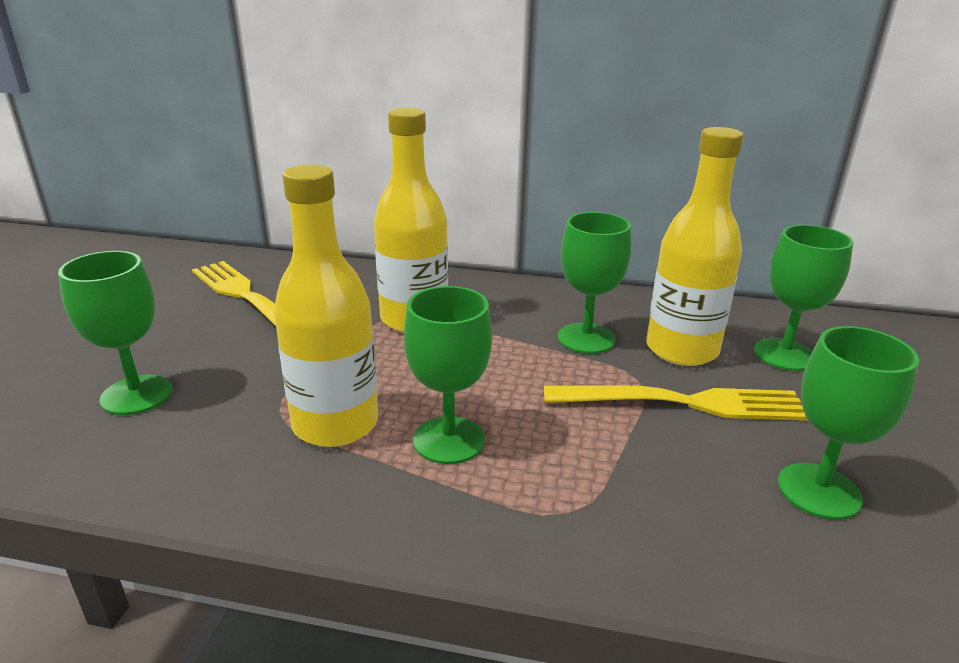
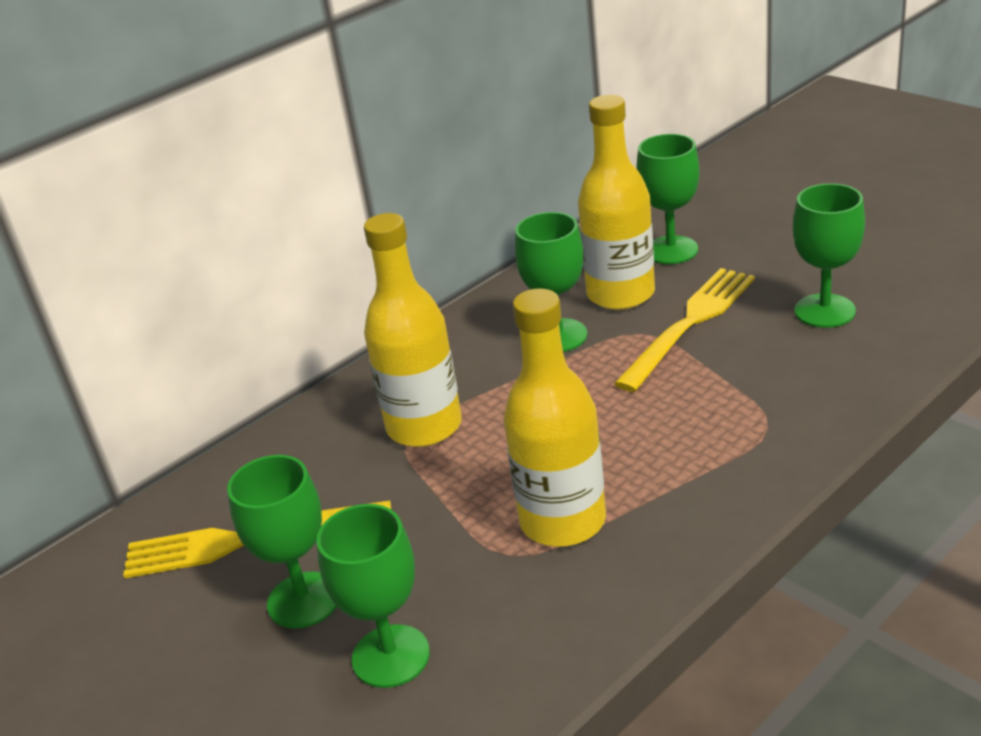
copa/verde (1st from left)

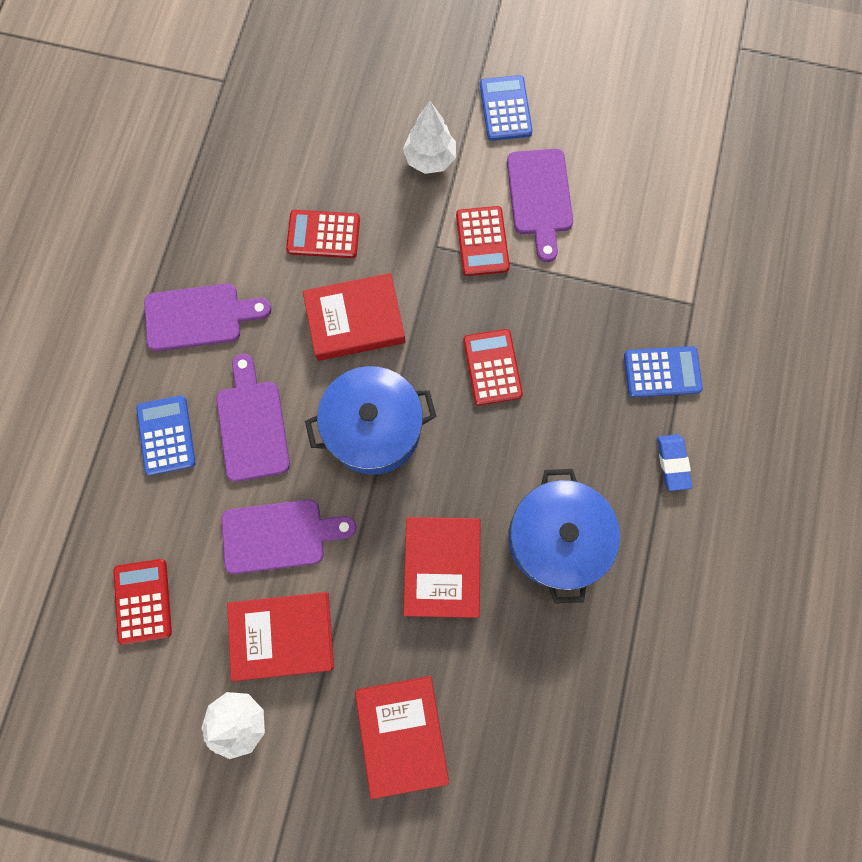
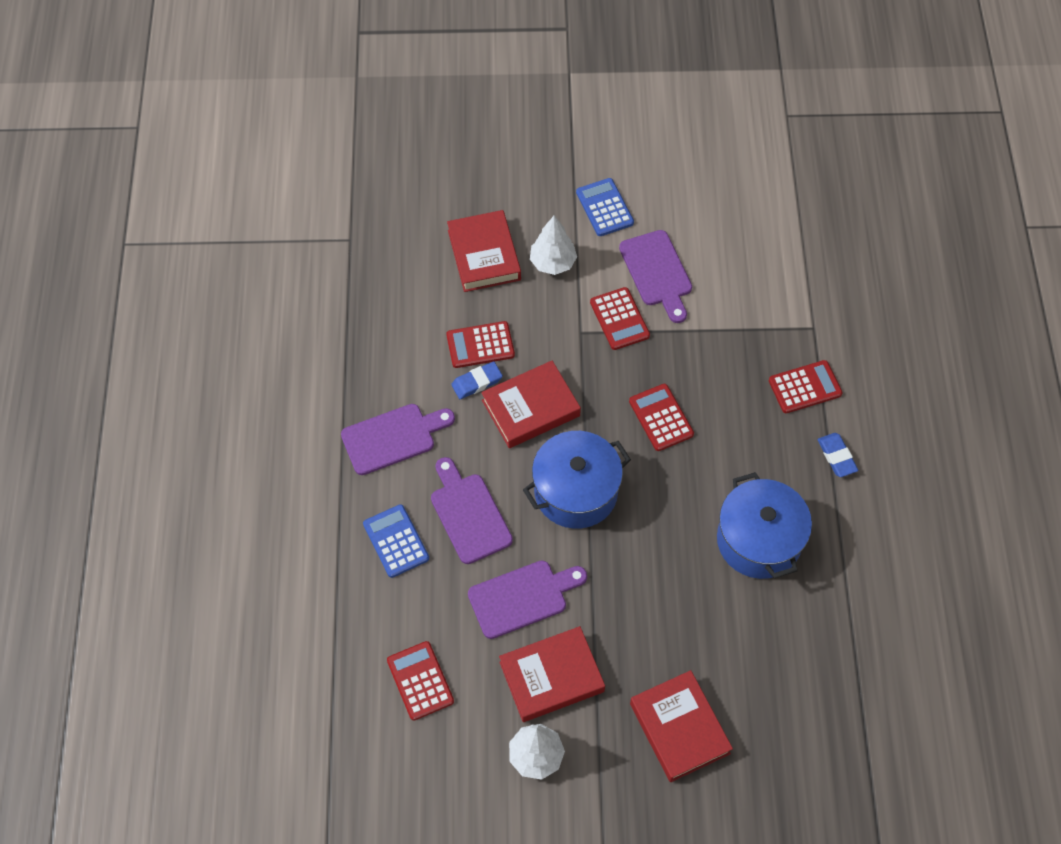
calculadora/rojo (5th from left)
libro/rojo (1st from left)
goma de borrar/azul (1st from left)

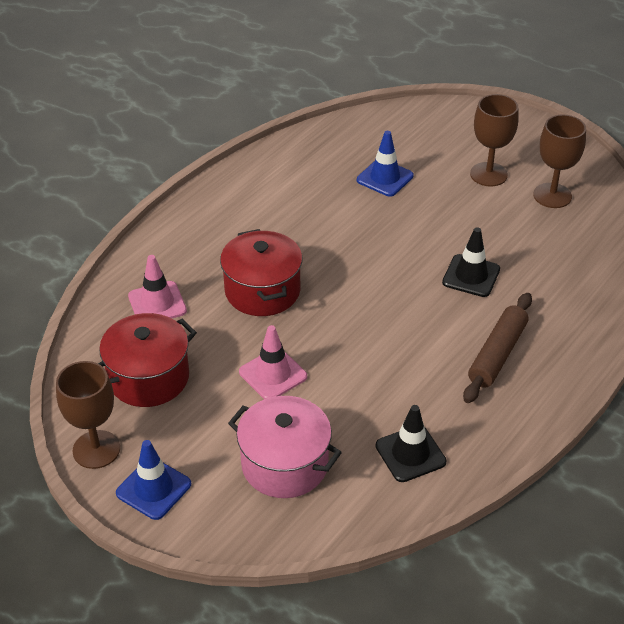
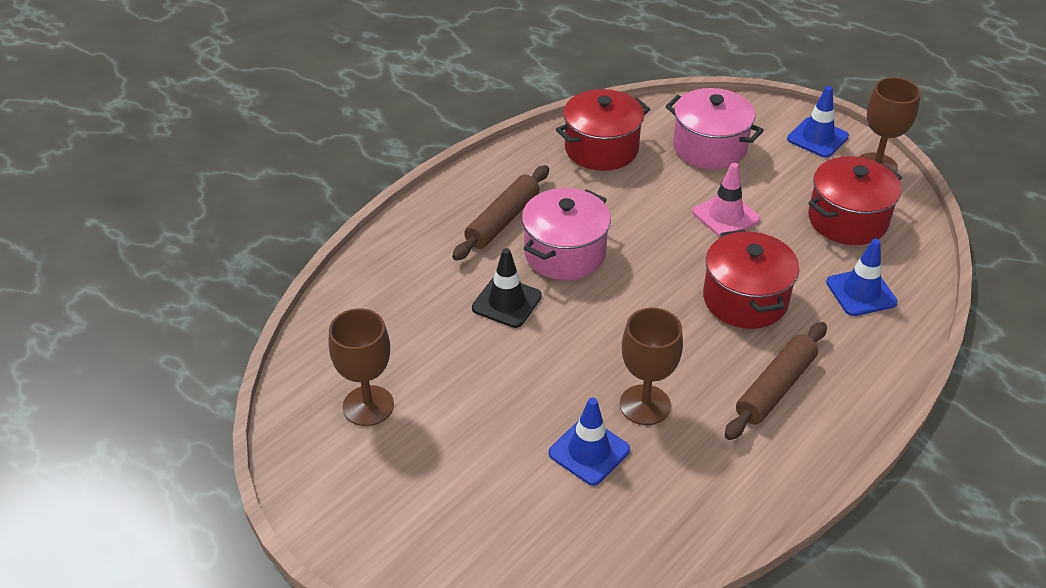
copa/marrón (2nd from left)
cono de tráfico/azul (3rd from left)
olla/rojo (1st from left)
olla/rosa (1st from left)
rodillo/marrón (2nd from left)

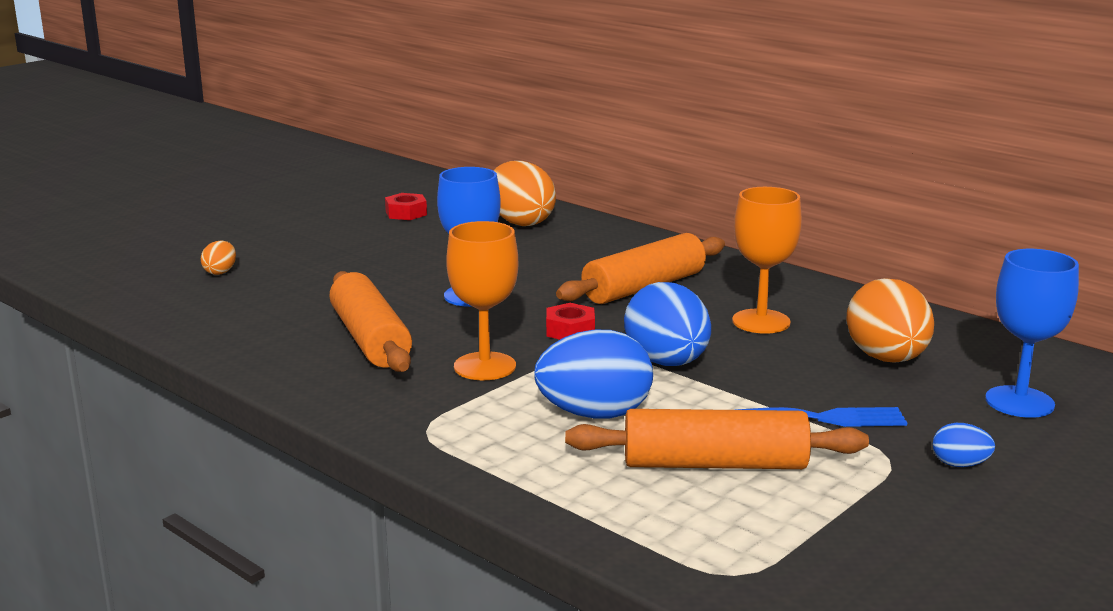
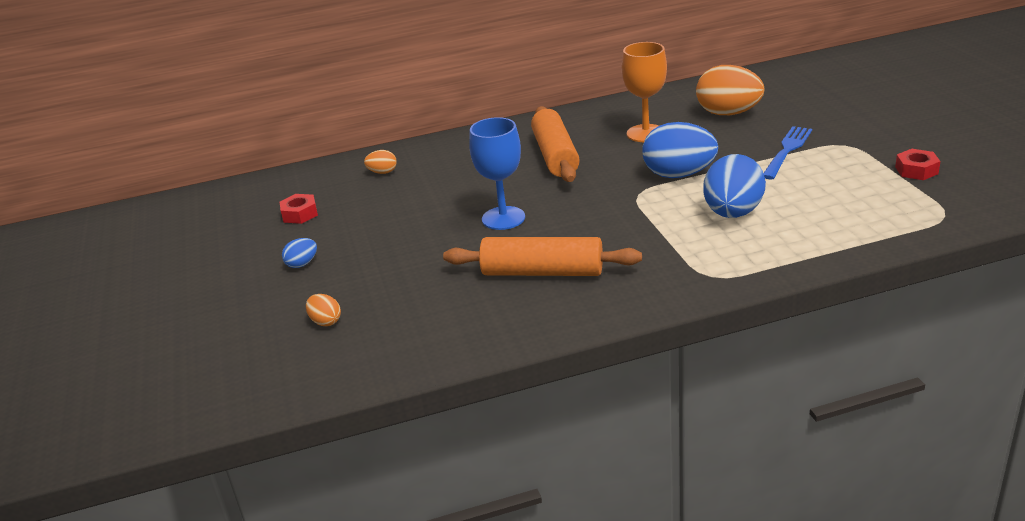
huevo/naranja (2nd from left)
copa/naranja (1st from left in the first image)
copa/azul (2nd from left in the first image)
tuerca/rojo (2nd from left)
rodillo/naranja (3rd from left in the first image)
huevo/azul (1st from left)

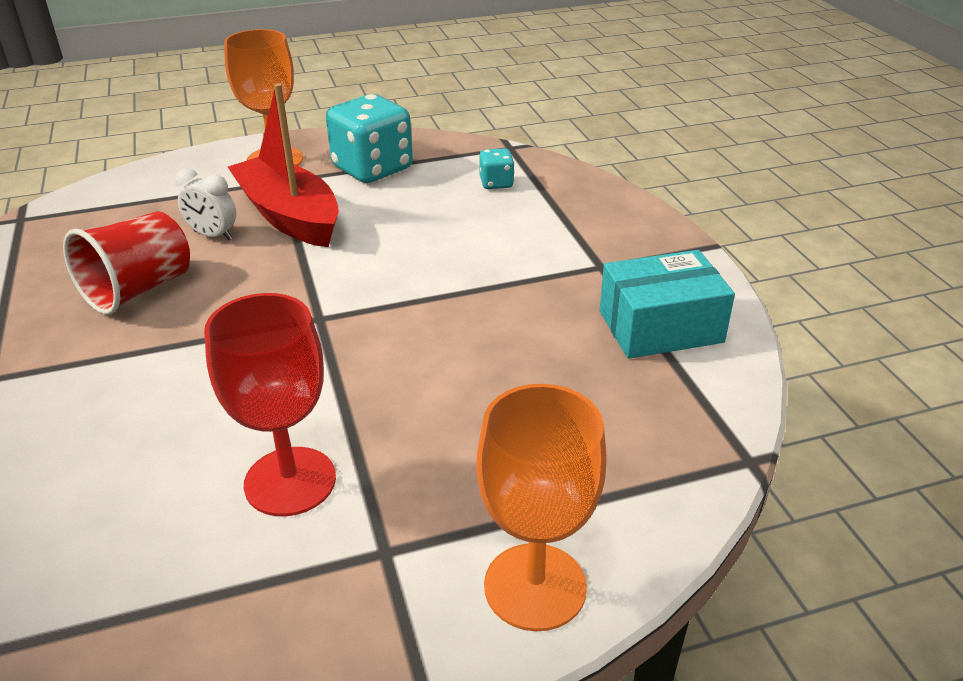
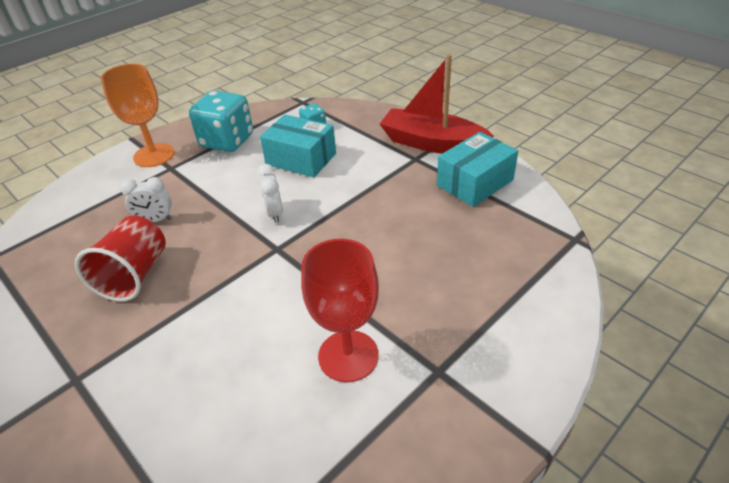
barco/rojo
copa/naranja (2nd from left in the first image)
caja/turquesa (1st from left)
despertador/blanco (2nd from left)

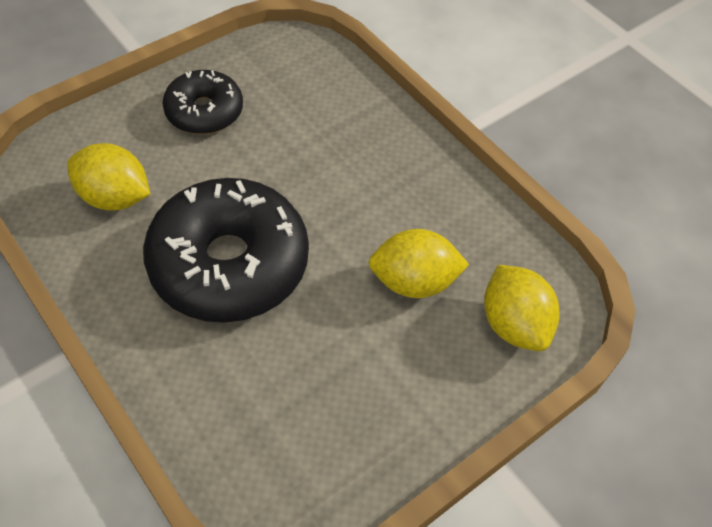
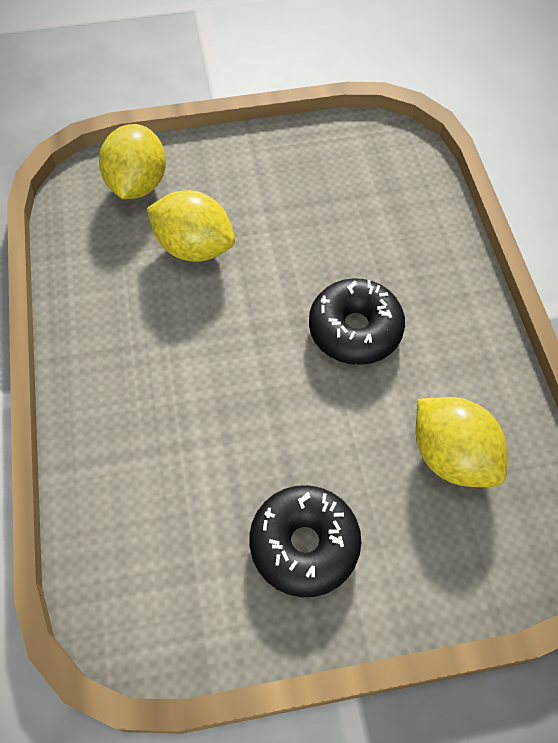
rosquilla/negro (2nd from left)

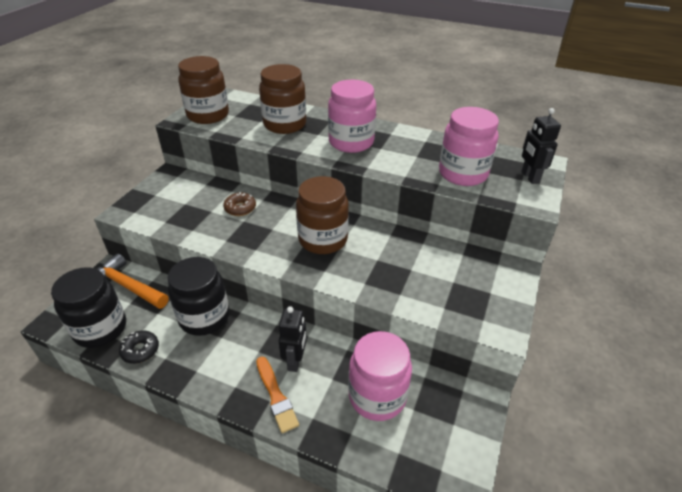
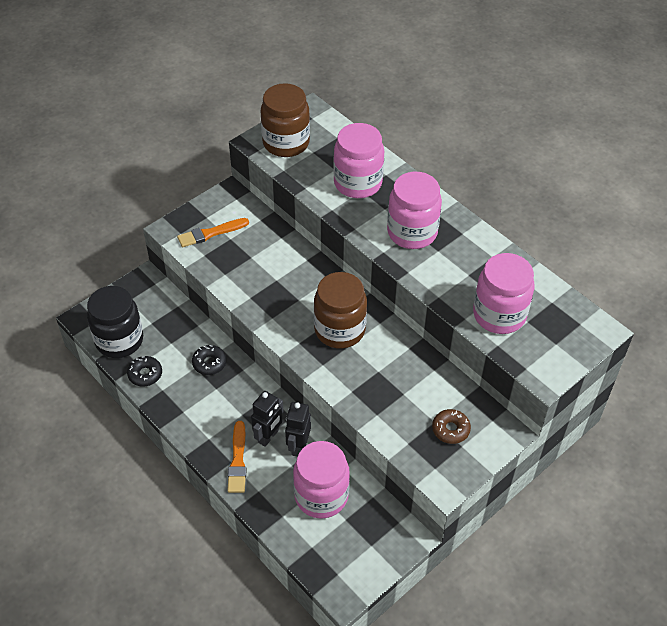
tarro/rosa (2nd from left)
robot/negro (2nd from left)
rosquilla/marrón
martillo/naranja
rosquilla/negro (2nd from left)
pincel/naranja (1st from left)

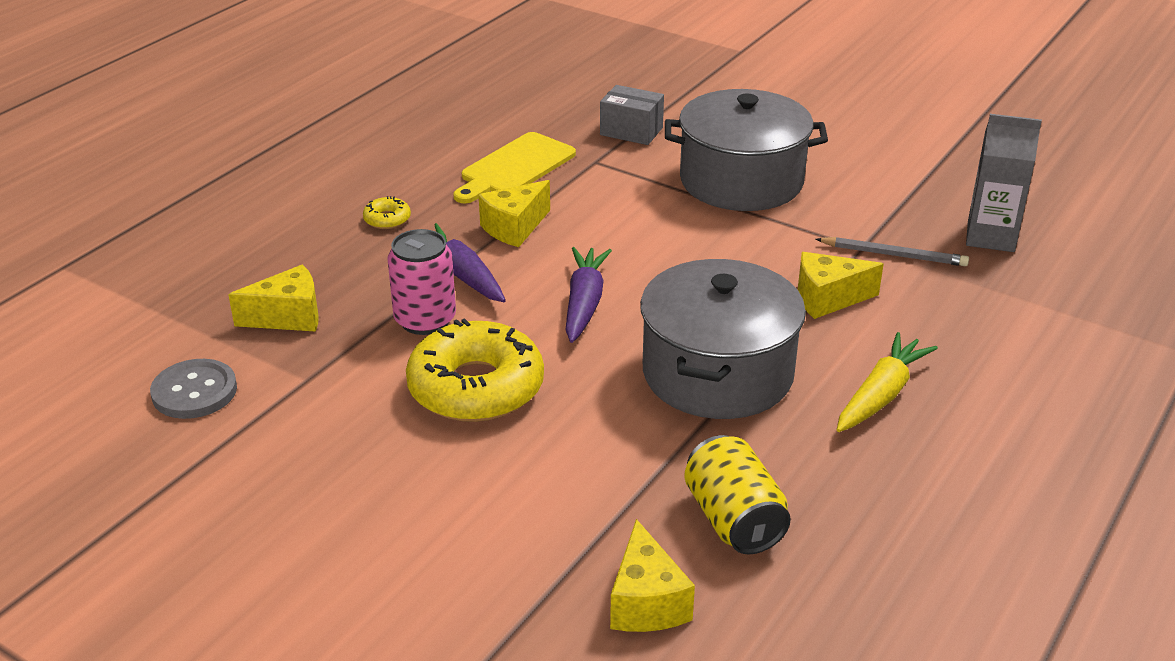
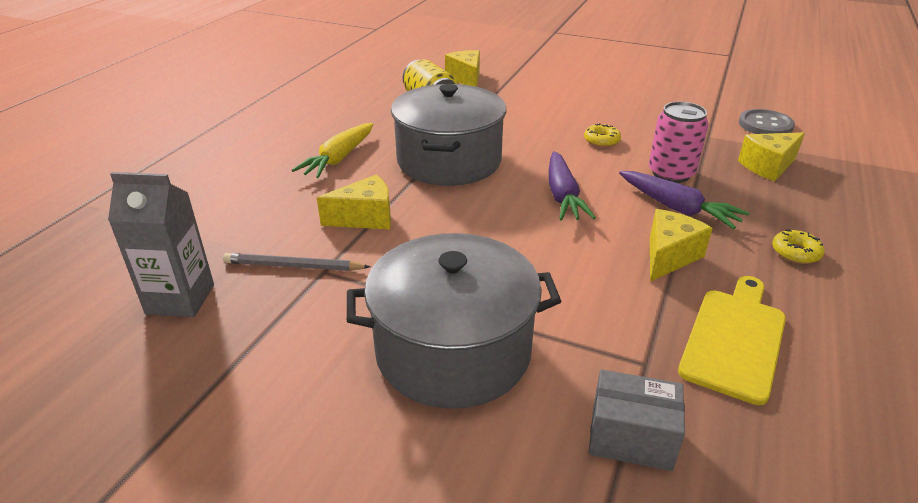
rosquilla/amarillo (1st from left)

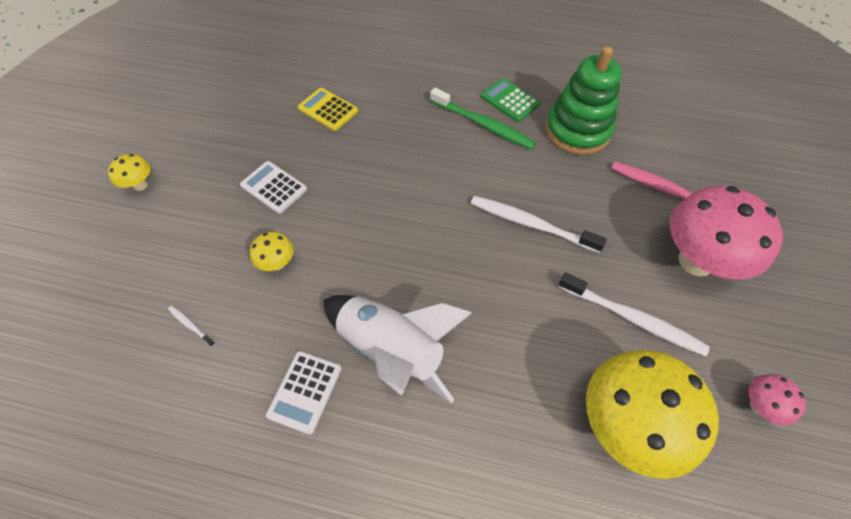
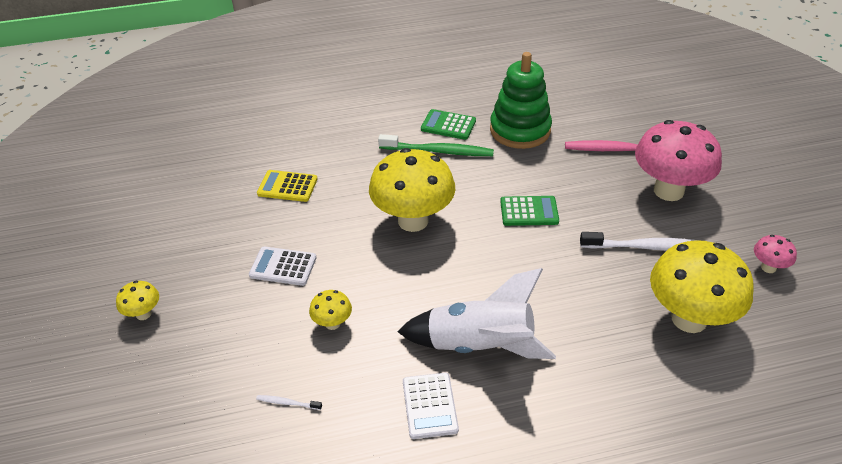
calculadora/verde (2nd from left)
seta/amarillo (3rd from left)

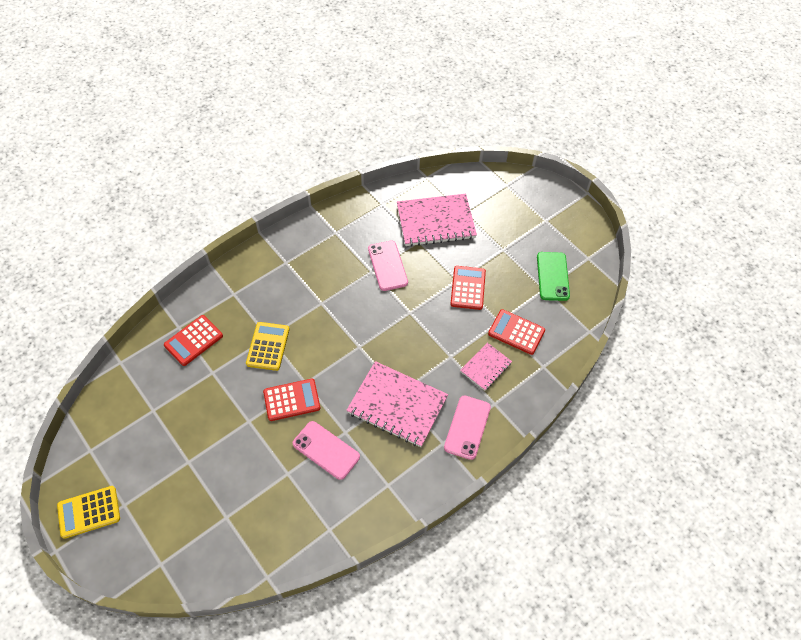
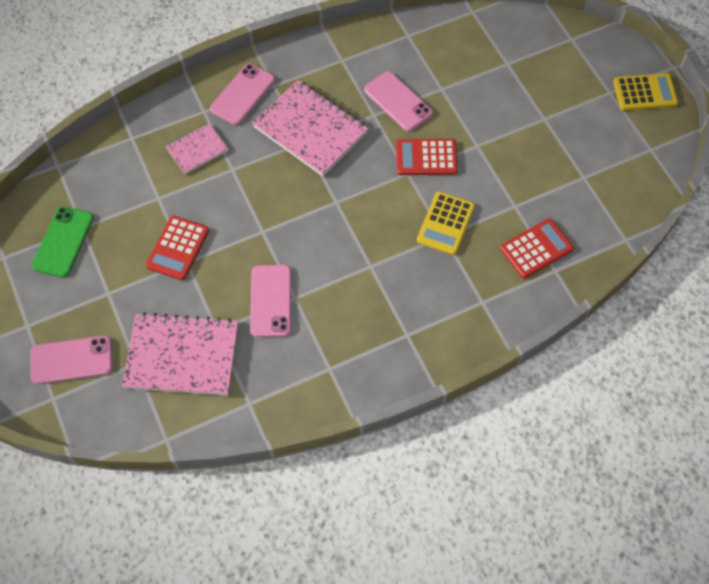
calculadora/rojo (4th from left in the first image)
móvil/rosa (1st from left)

